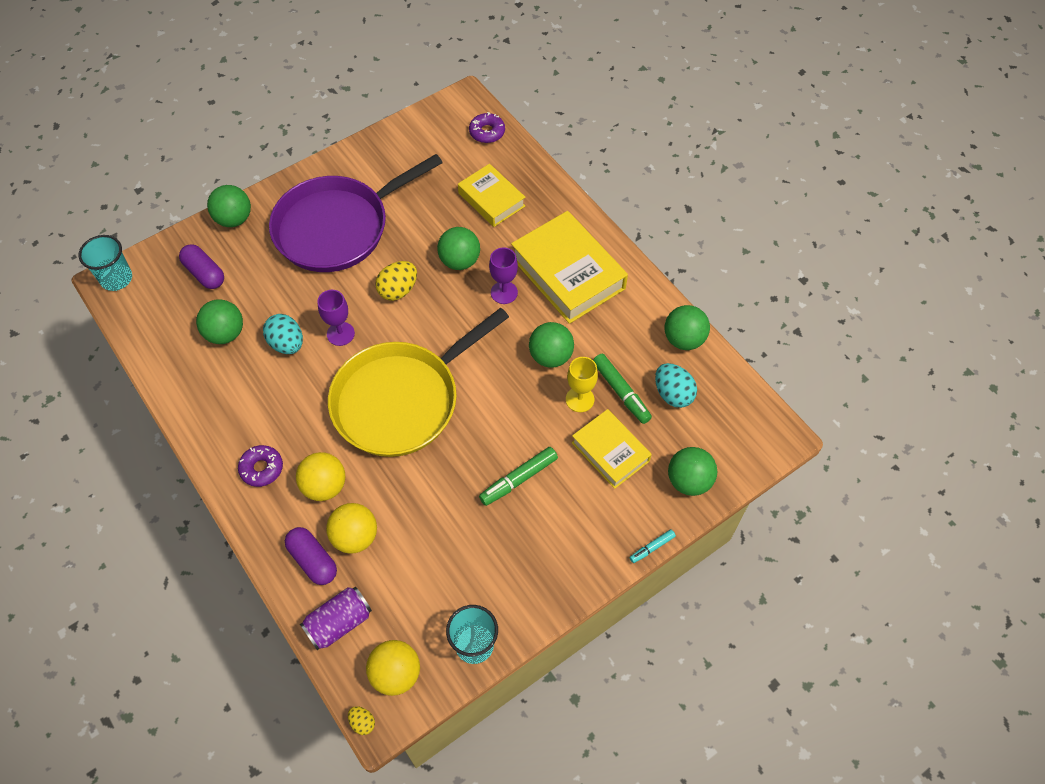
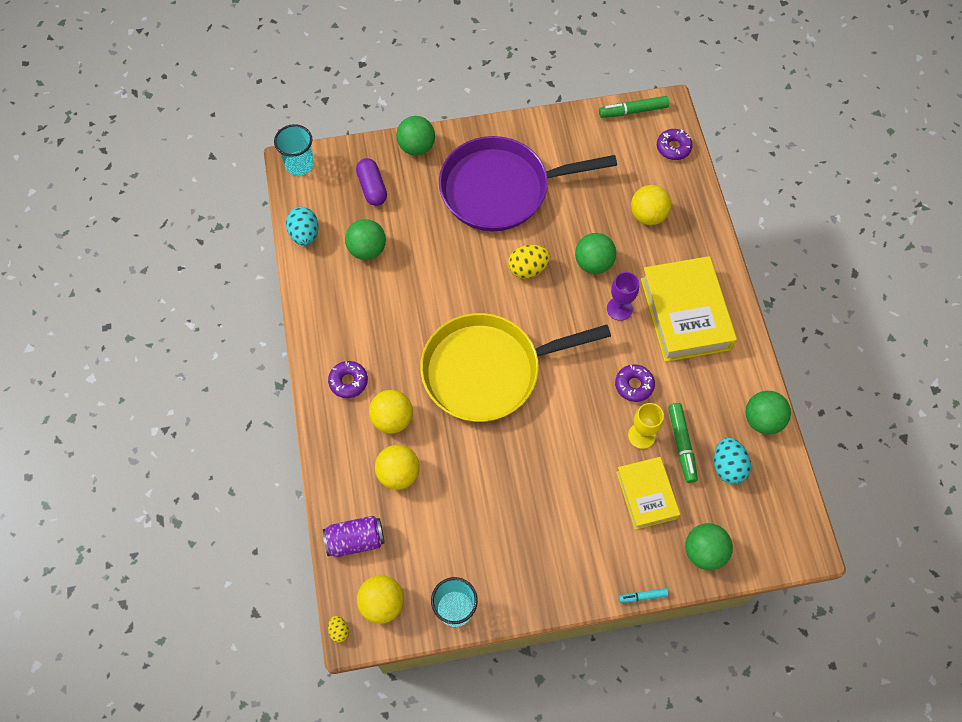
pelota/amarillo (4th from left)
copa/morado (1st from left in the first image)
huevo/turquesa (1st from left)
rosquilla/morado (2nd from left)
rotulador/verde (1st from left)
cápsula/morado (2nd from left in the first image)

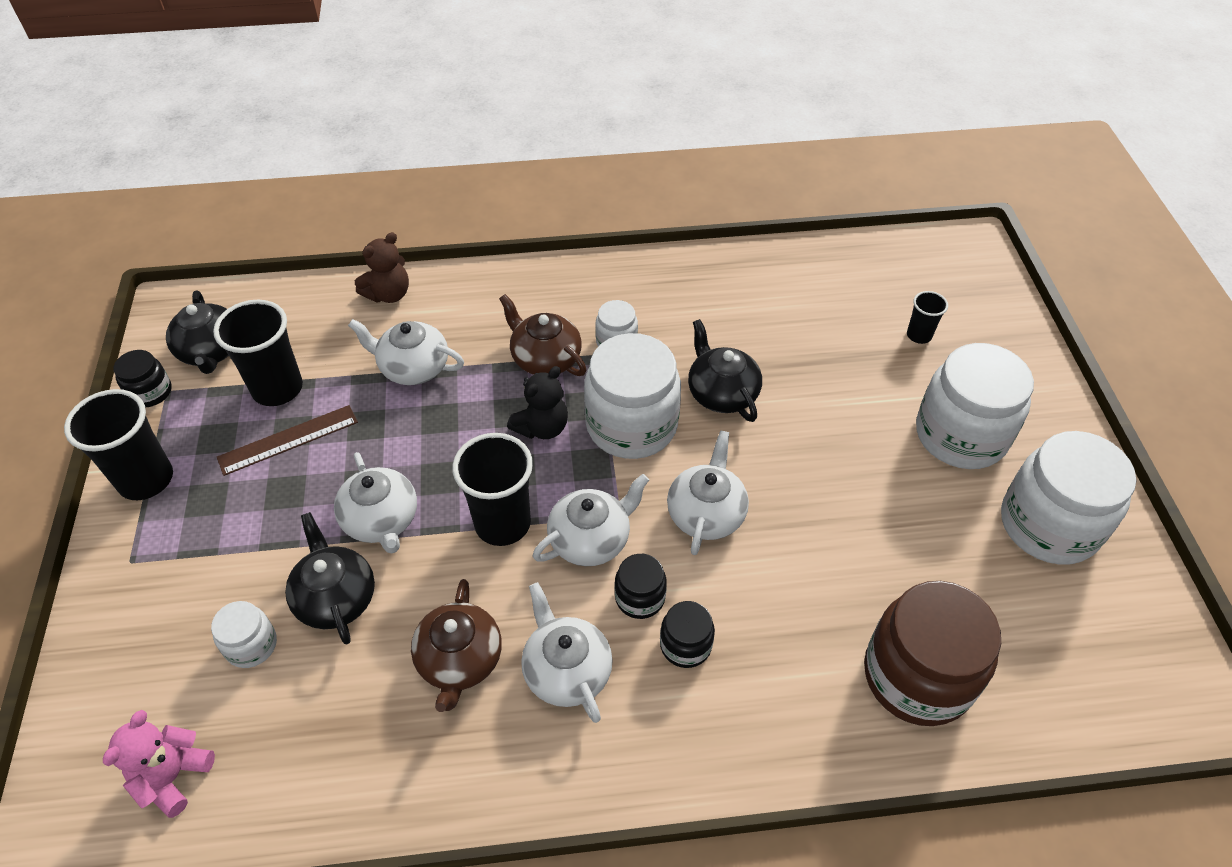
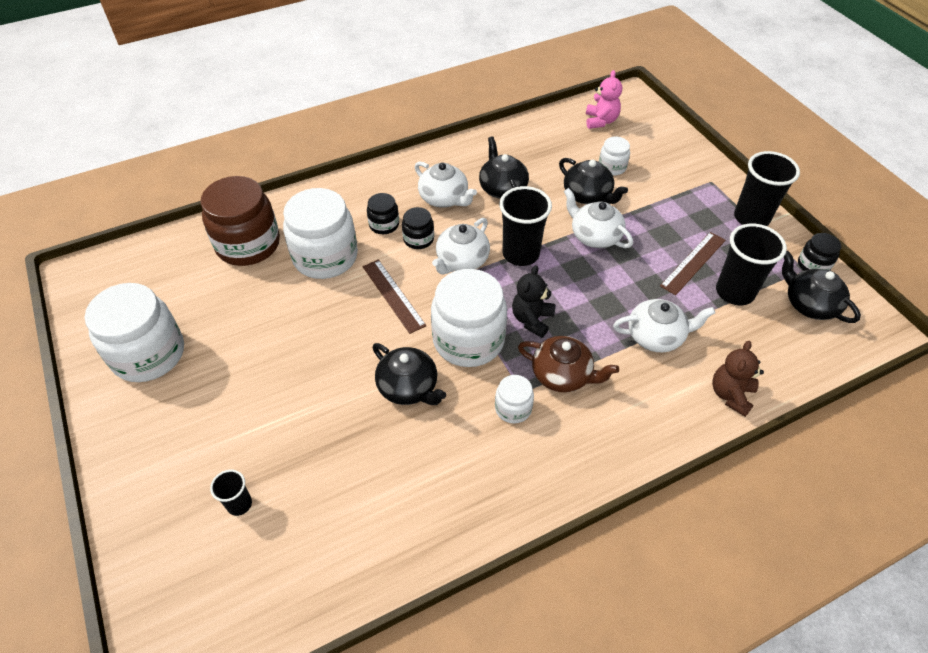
tarro/blanco (2nd from left)
regla/marrón (1st from left)
tetera/negro (2nd from left)

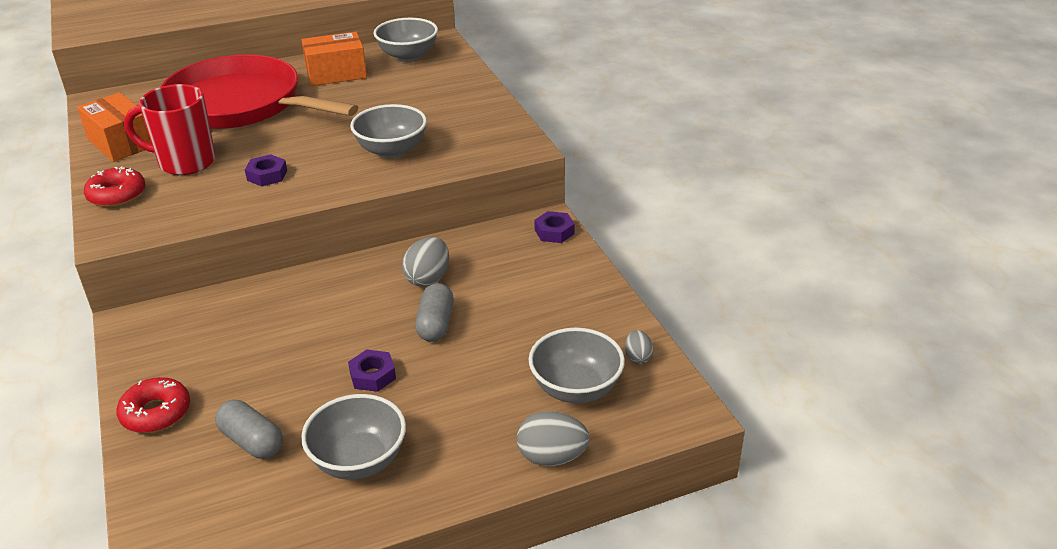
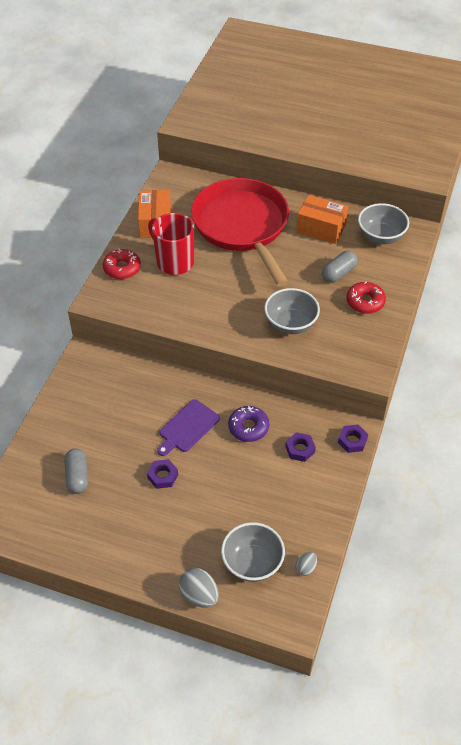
tuerca/morado (2nd from left)
rosquilla/morado
cápsula/gris (2nd from left)
rosquilla/rojo (2nd from left)
cuenco/gris (1st from left in the first image)
tabla de cortar/morado

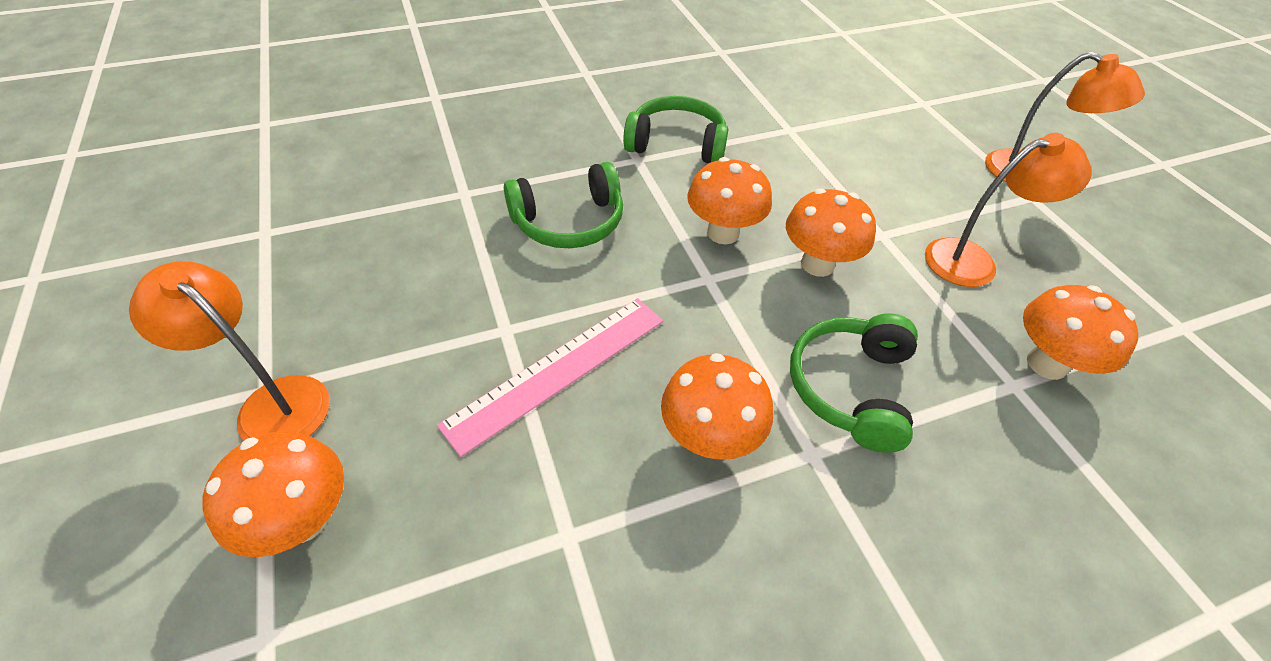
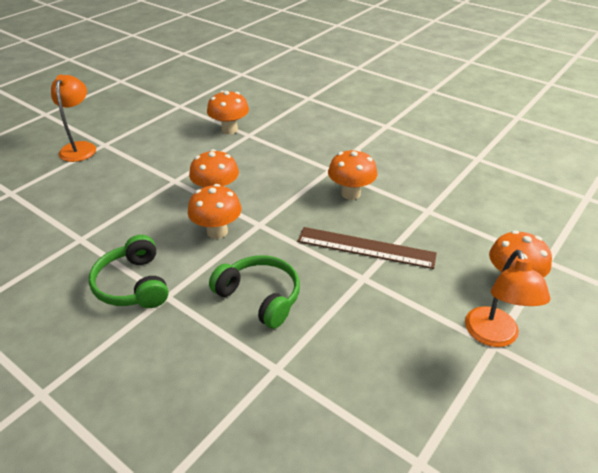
lámpara/naranja (2nd from left in the first image)
regla/marrón
auriculares/verde (3rd from left in the first image)

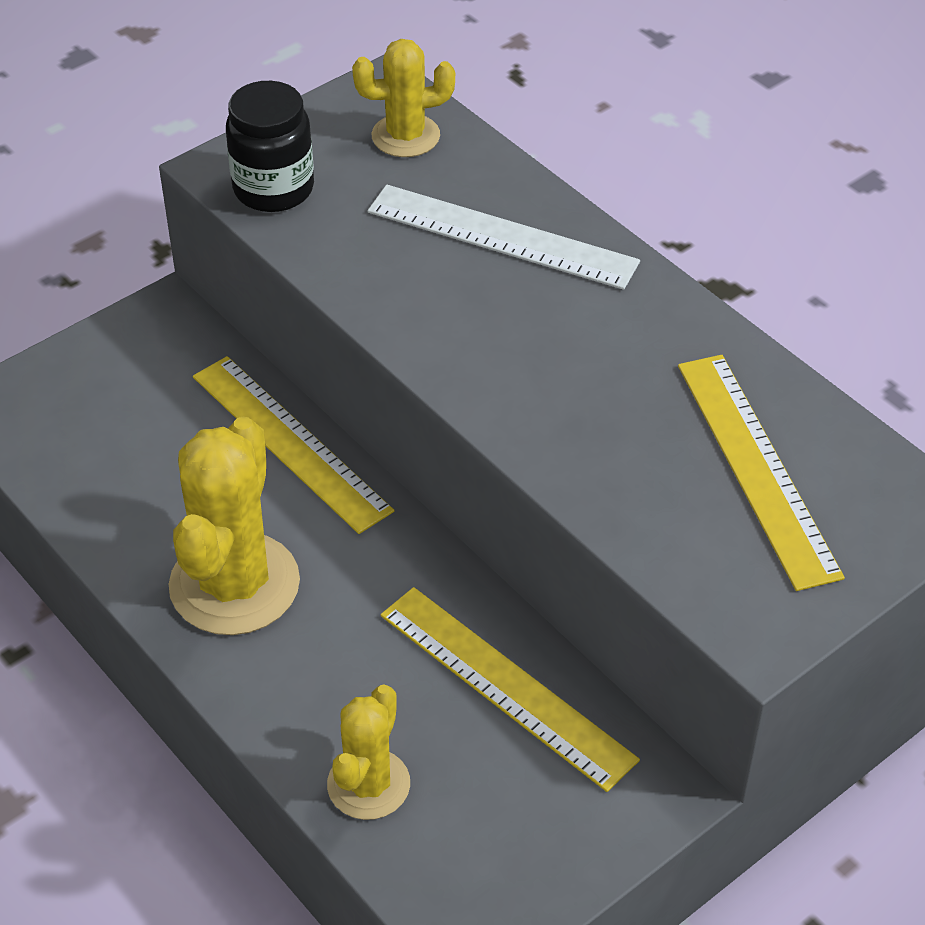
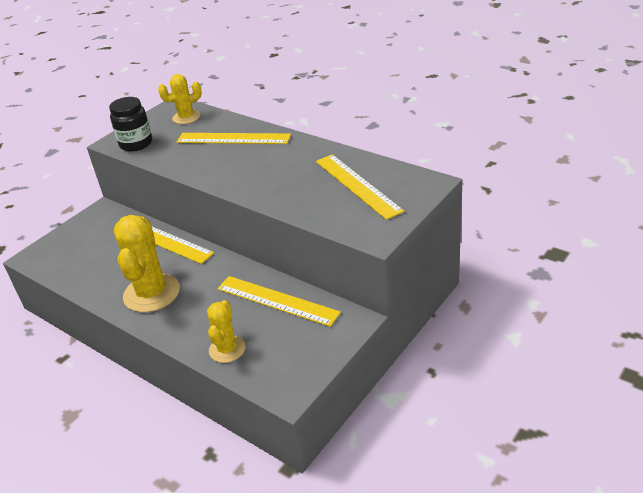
regla/amarillo (2nd from left)

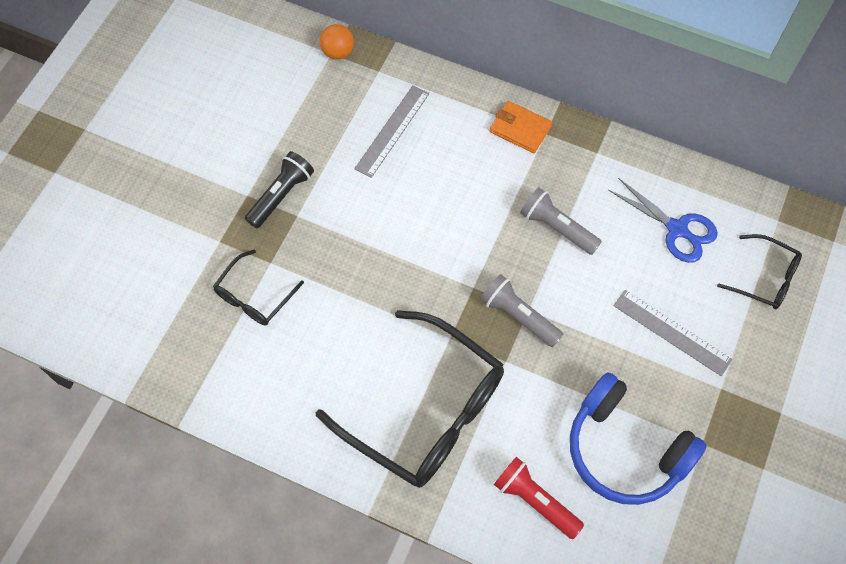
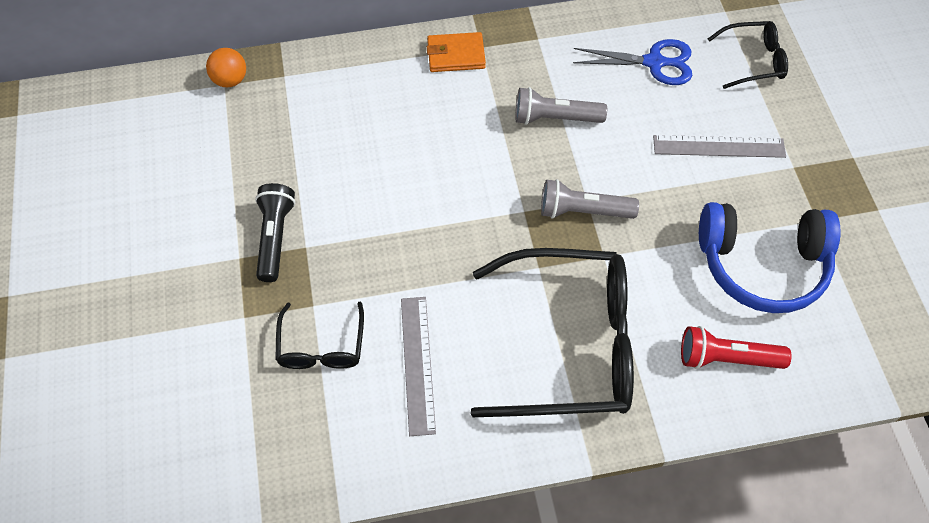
regla/gris (1st from left)

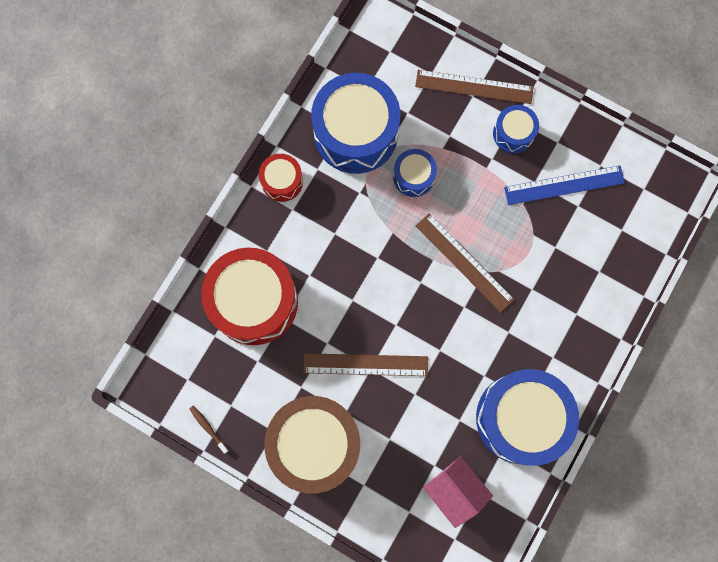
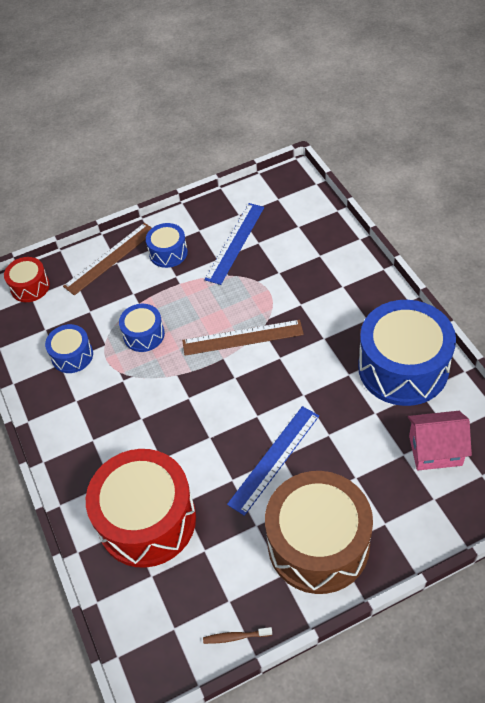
tambor/azul (1st from left)
tambor/rojo (1st from left)
regla/azul (2nd from left)

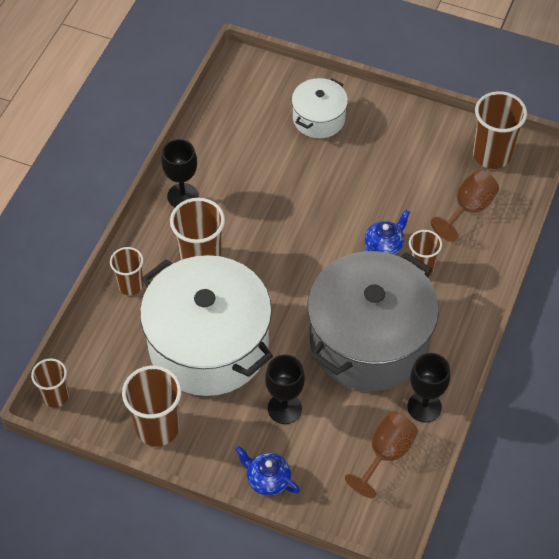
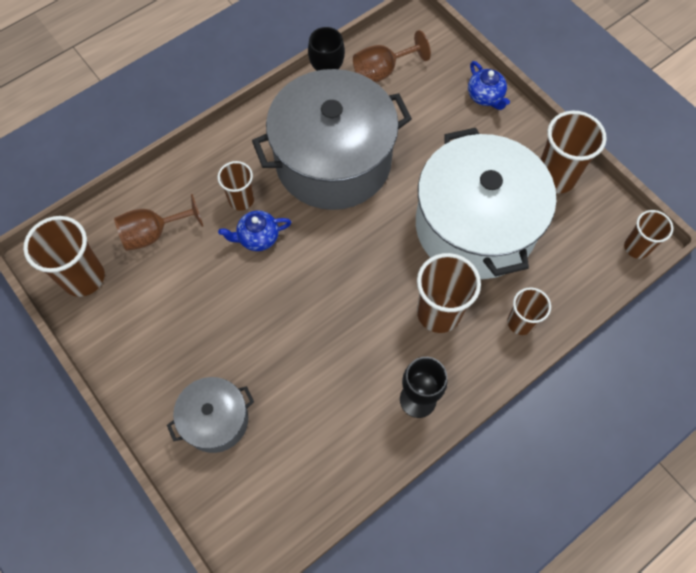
olla/gris (1st from left)
copa/negro (2nd from left in the first image)

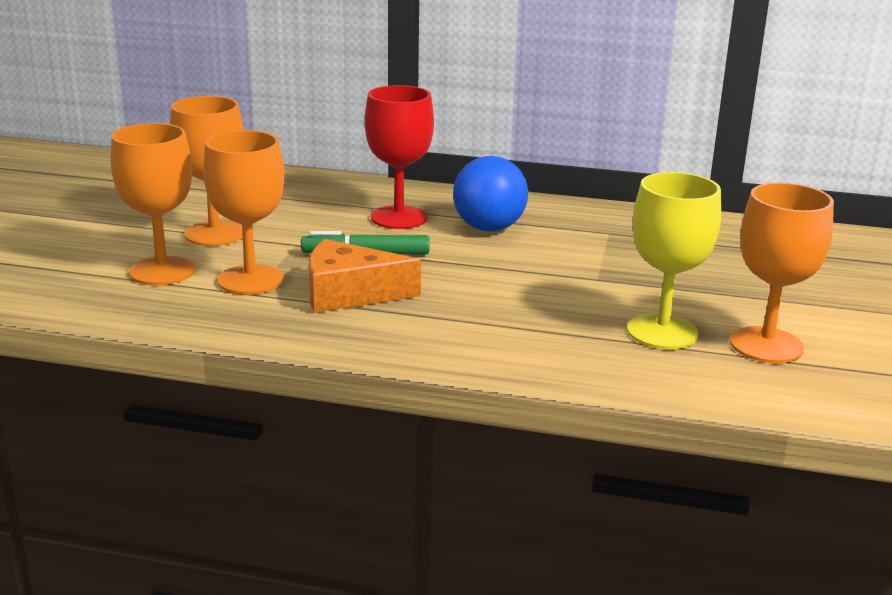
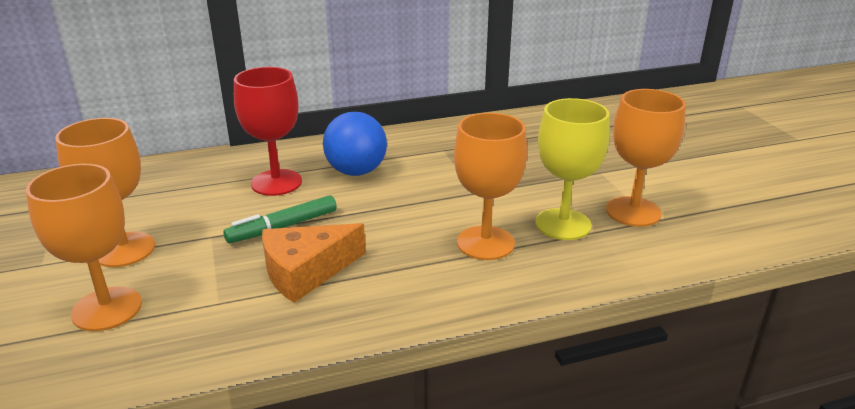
copa/naranja (3rd from left)

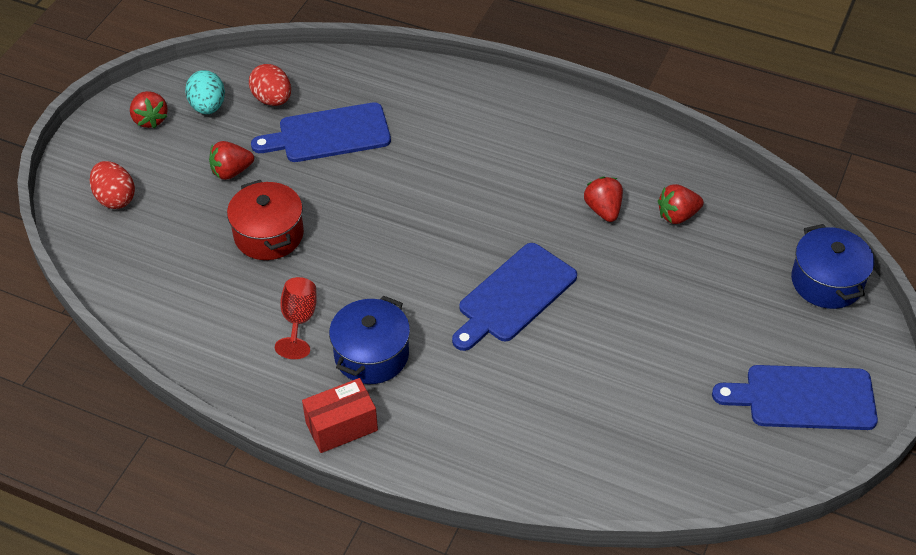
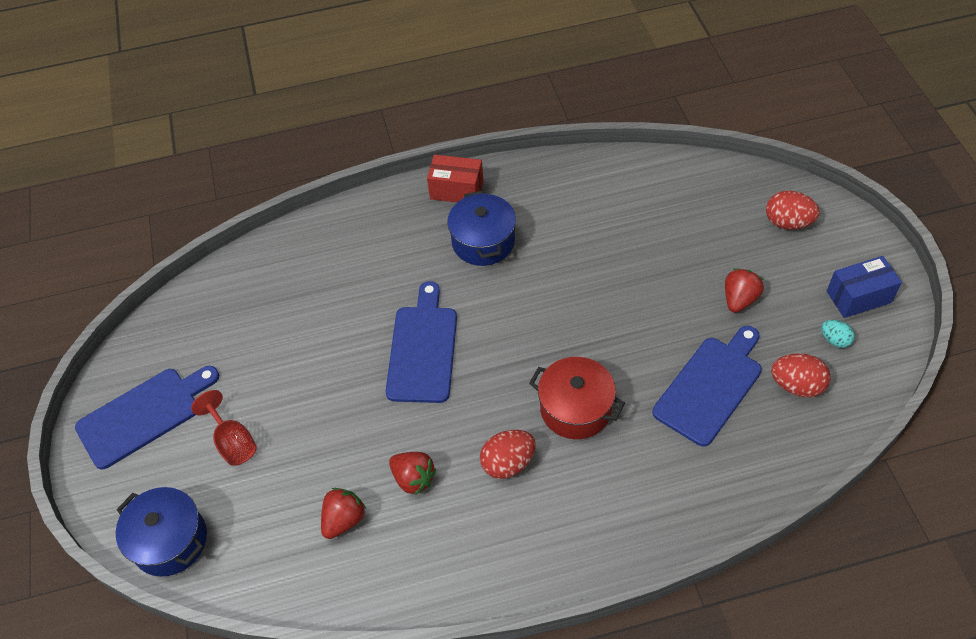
huevo/turquesa
caja/azul
olla/rojo
copa/rojo
caja/rojo
huevo/rojo (1st from left)

